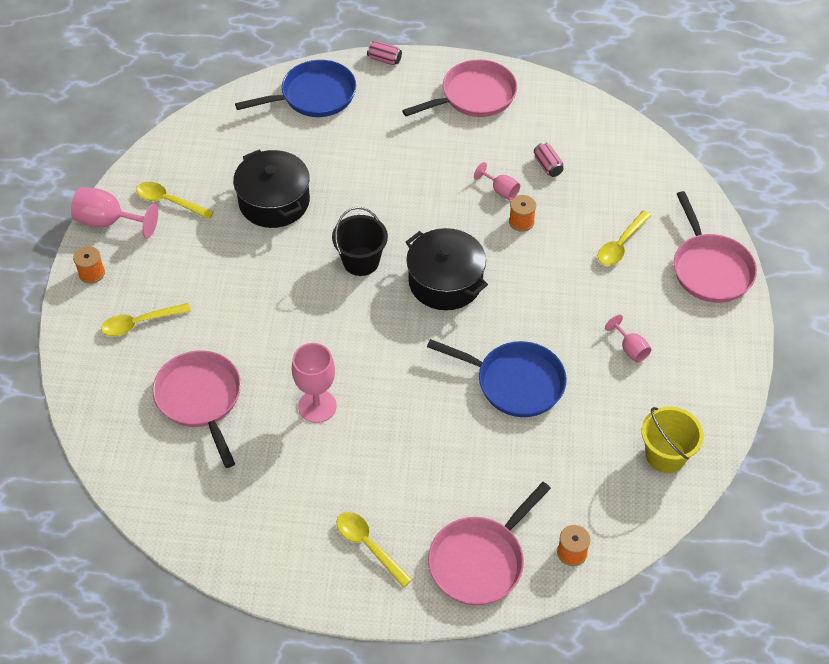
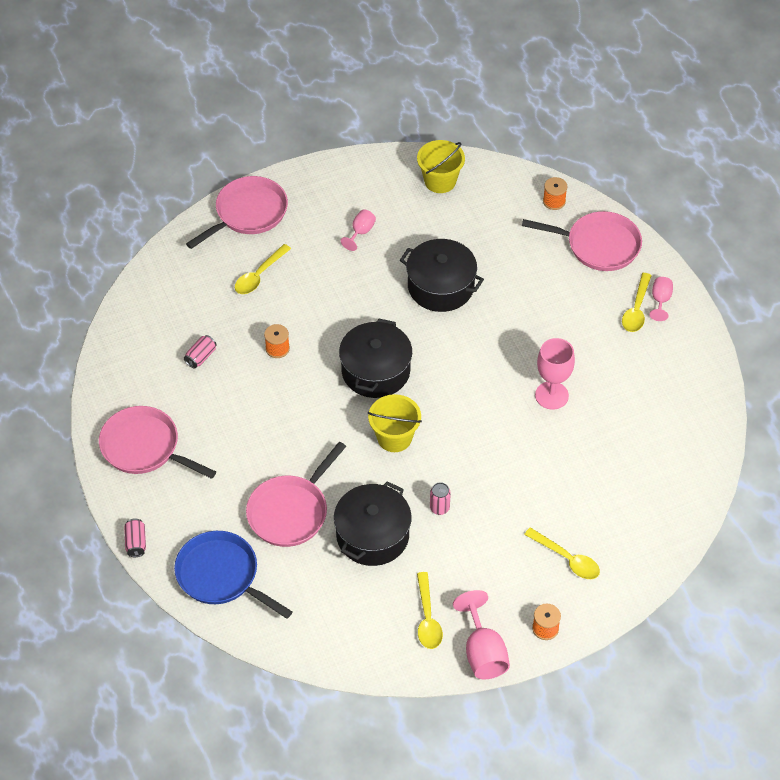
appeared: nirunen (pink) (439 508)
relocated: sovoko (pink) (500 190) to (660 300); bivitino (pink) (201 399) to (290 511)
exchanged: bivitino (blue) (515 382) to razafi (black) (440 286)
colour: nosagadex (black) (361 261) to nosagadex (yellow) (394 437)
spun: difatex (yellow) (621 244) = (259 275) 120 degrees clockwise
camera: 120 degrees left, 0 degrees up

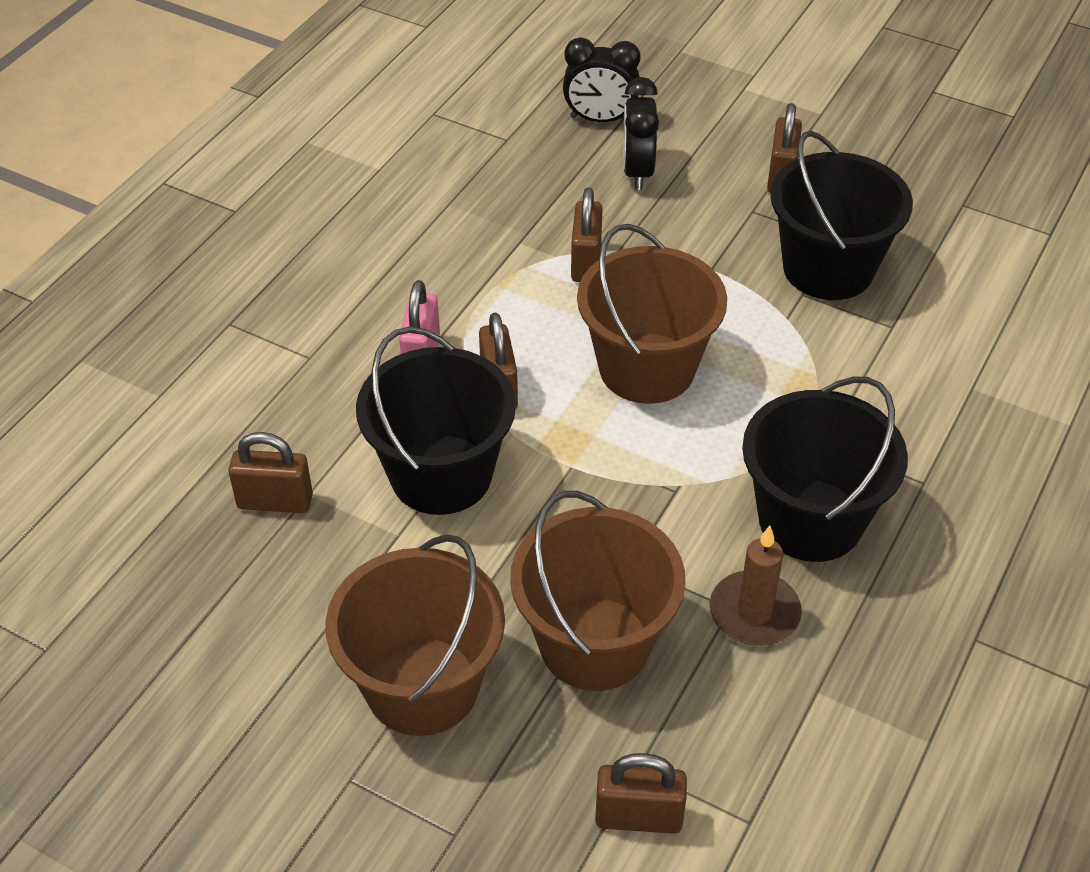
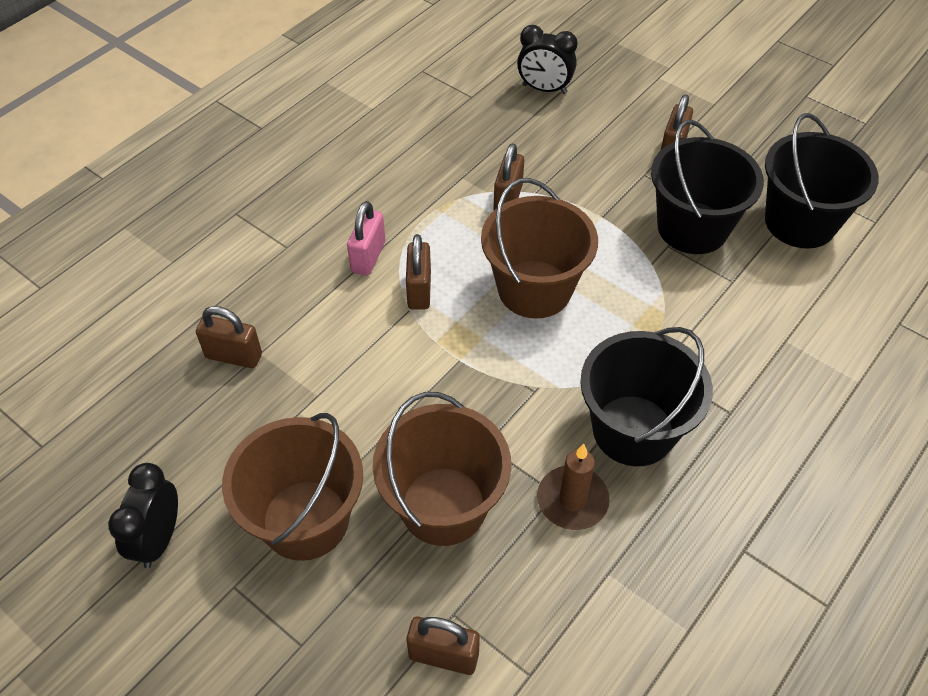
relocated: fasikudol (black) (637 172) to (159 539); nosagadex (black) (441 475) to (800 222)
camera: 10 degrees right, 5 degrees up

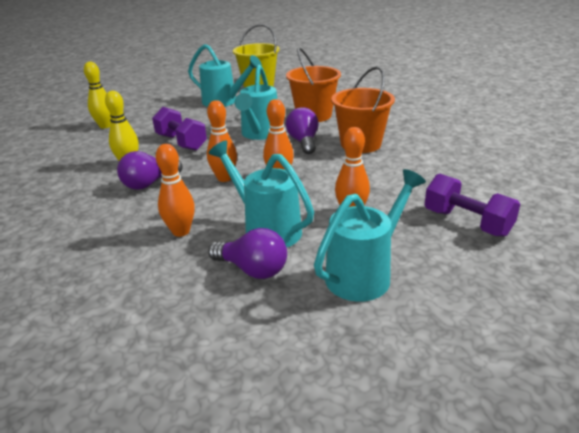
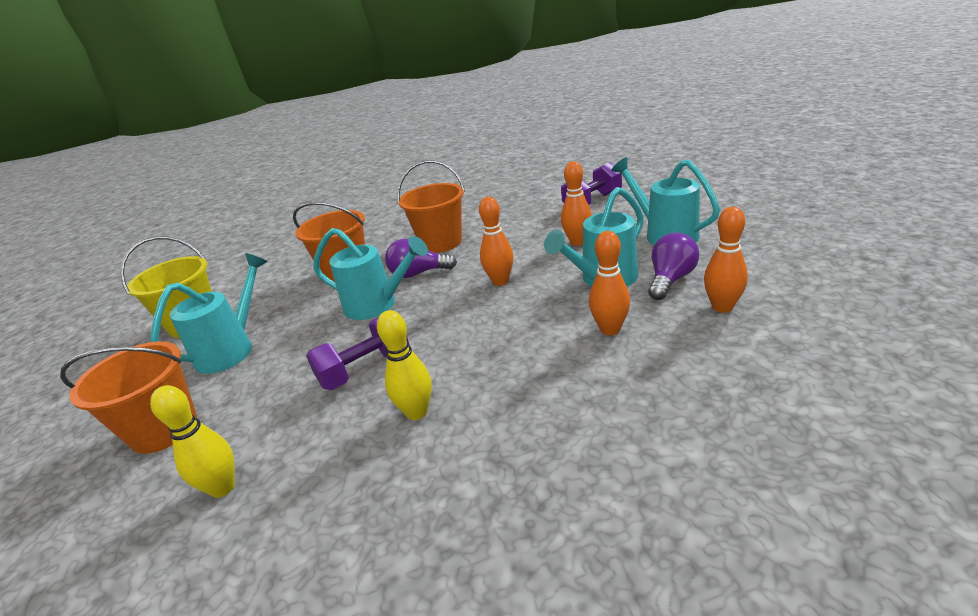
missing: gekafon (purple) (149 183)
appeared: nosagadex (orange) (164 429)
relocated: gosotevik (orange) (224 178) to (722 307)
camera: 80 degrees left, 0 degrees up

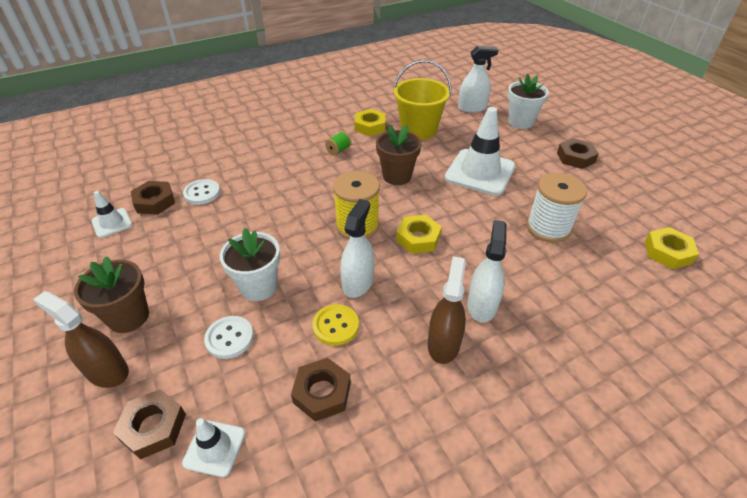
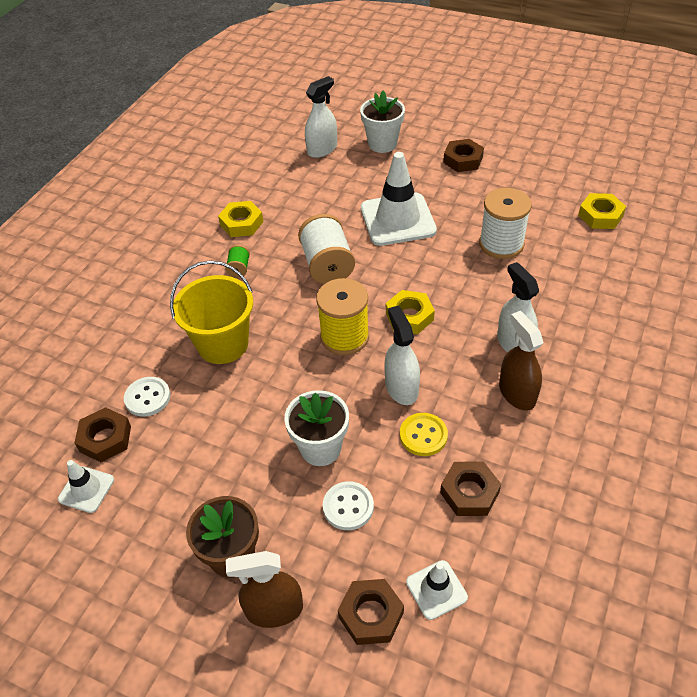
relocated: nosagadex (yellow) (418 130) to (223 344)
exchanged: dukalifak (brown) (397 176) to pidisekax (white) (327 265)
camera: 35 degrees left, 5 degrees up

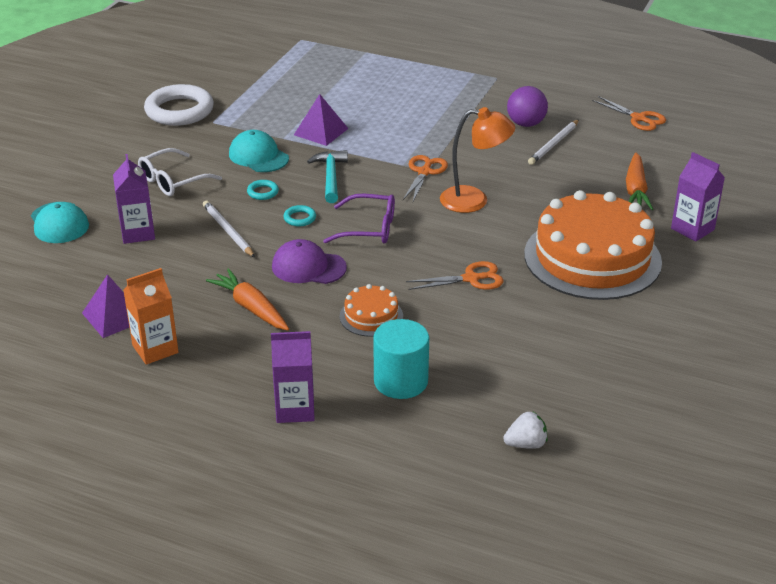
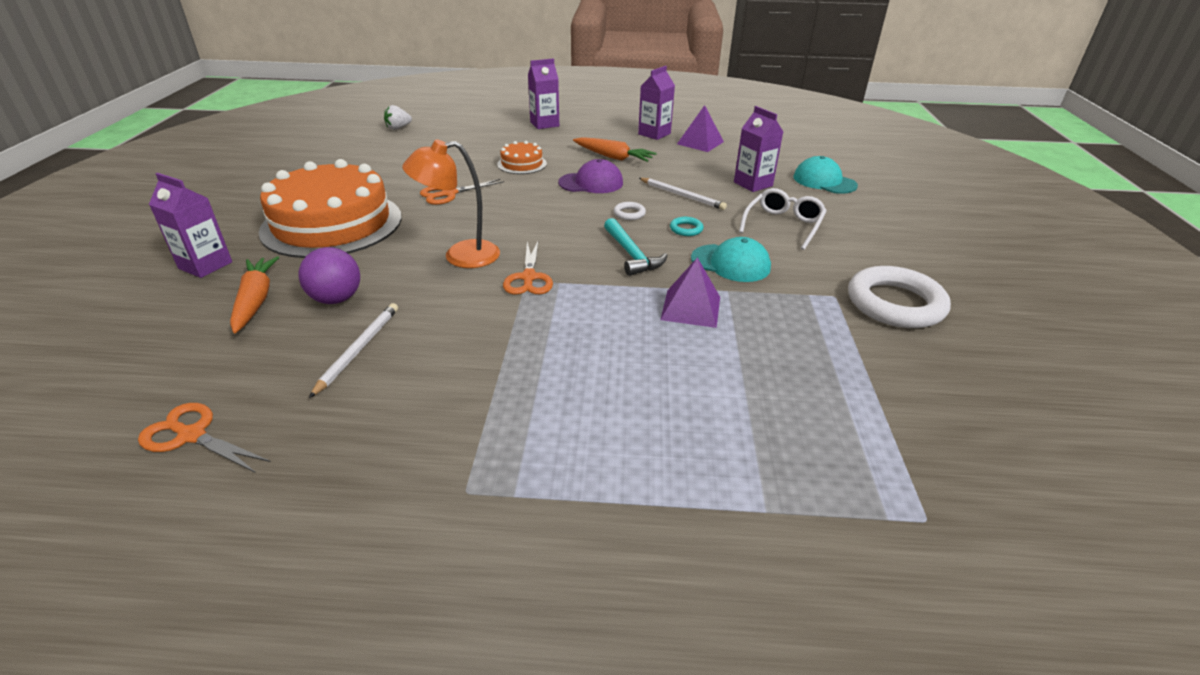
missing: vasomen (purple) (369 228); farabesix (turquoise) (401 381)
relocated: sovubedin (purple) (526 124) to (336 299)
colour: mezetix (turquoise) (299 218) to mezetix (white) (629 213); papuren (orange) (155 349) to papuren (purple) (654 134)
camera: 160 degrees right, 0 degrees up

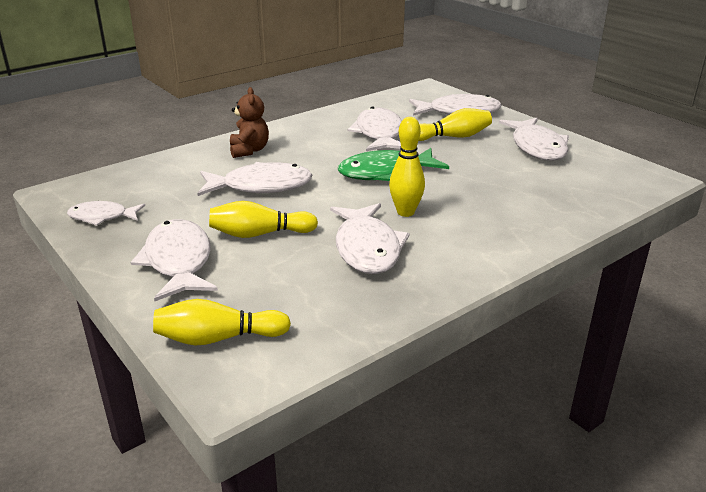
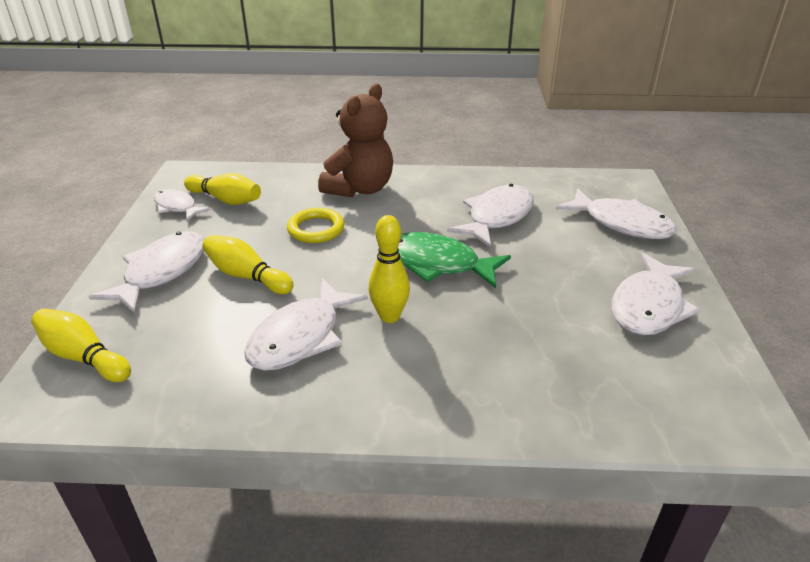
relocated: gosotevik (yellow) (453 137) to (226 200)
exchanged: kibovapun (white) (261 186) to mezetix (yellow) (316 229)
size: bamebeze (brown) (249 150) = (360 189) x1.64
camera: 40 degrees right, 5 degrees up

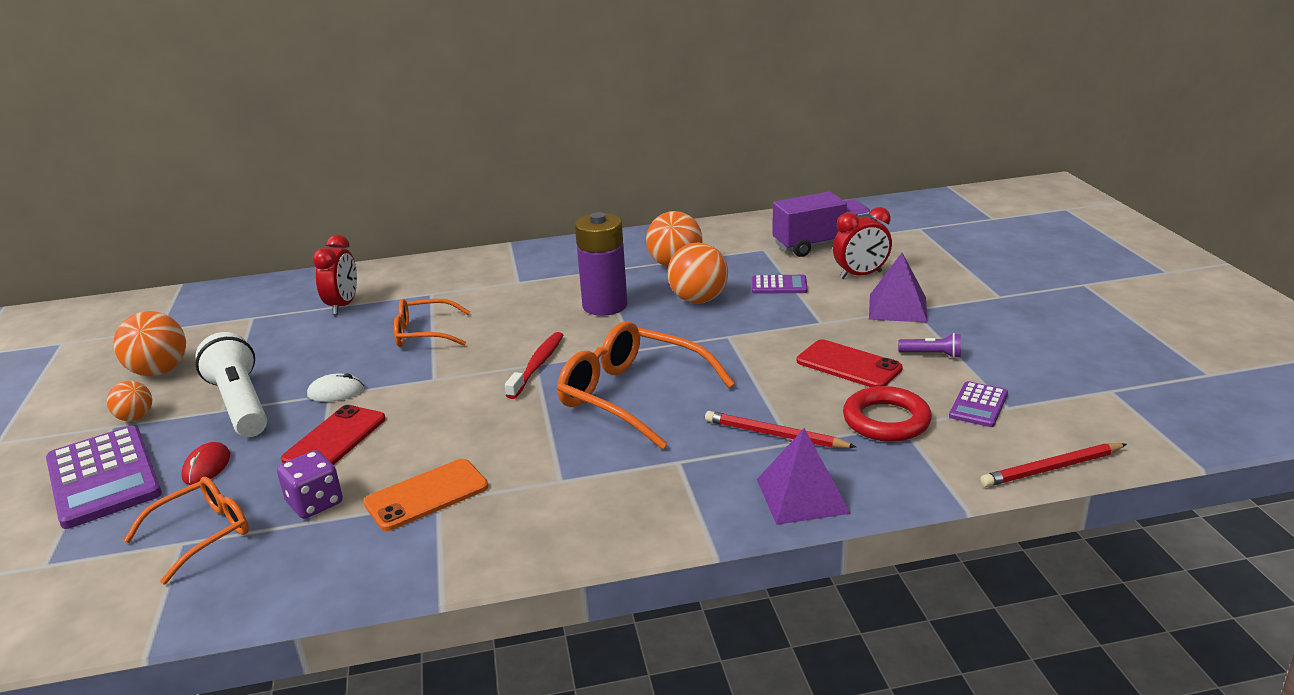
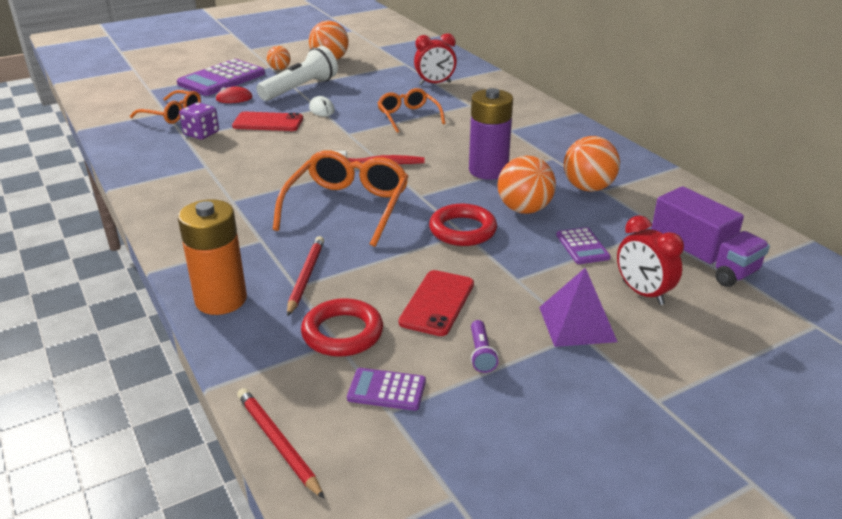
missing: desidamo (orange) (426 495)
appeared: mezetix (red) (462 230)
exchanged: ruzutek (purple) (802 495) to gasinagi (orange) (221 300)
camera: 70 degrees right, 5 degrees up

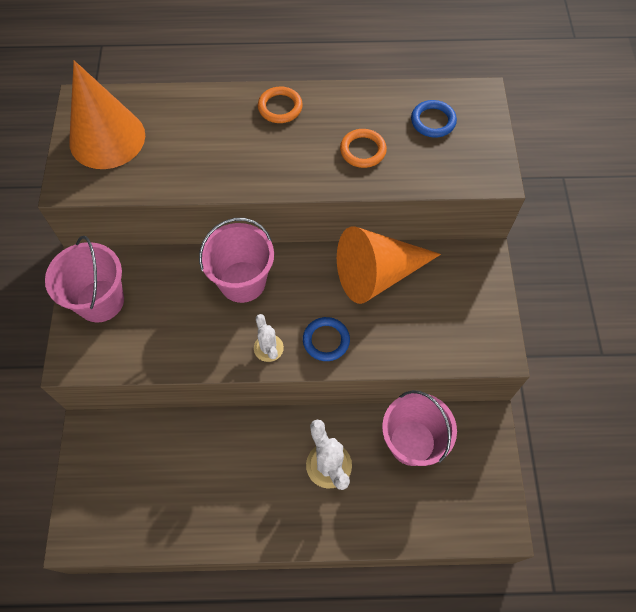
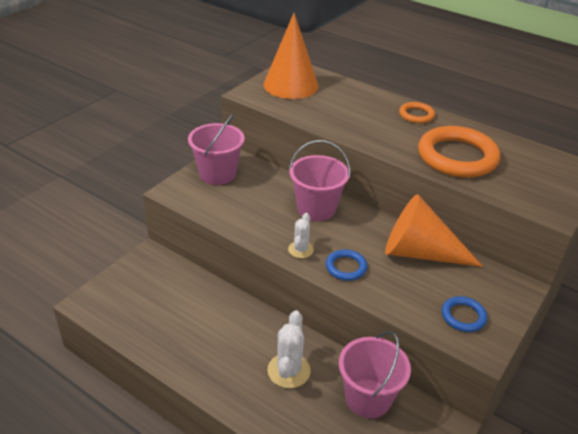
relocated: mezetix (blue) (433 121) to (463 316)
size: mezetix (orange) (363 150) = (457 157) x2.07
camera: 35 degrees right, 25 degrees down

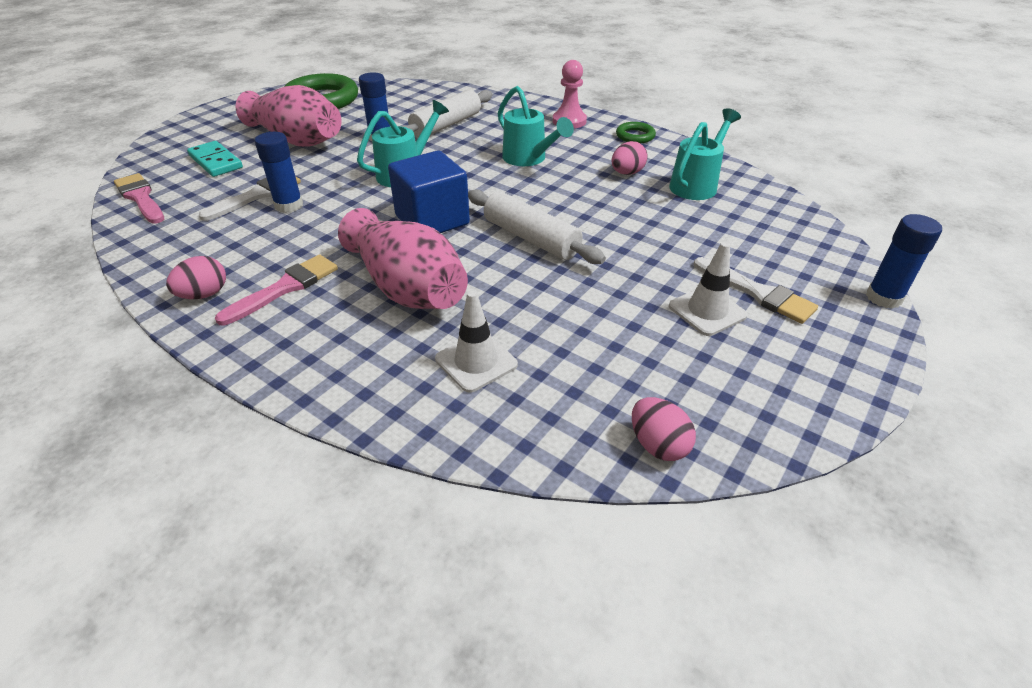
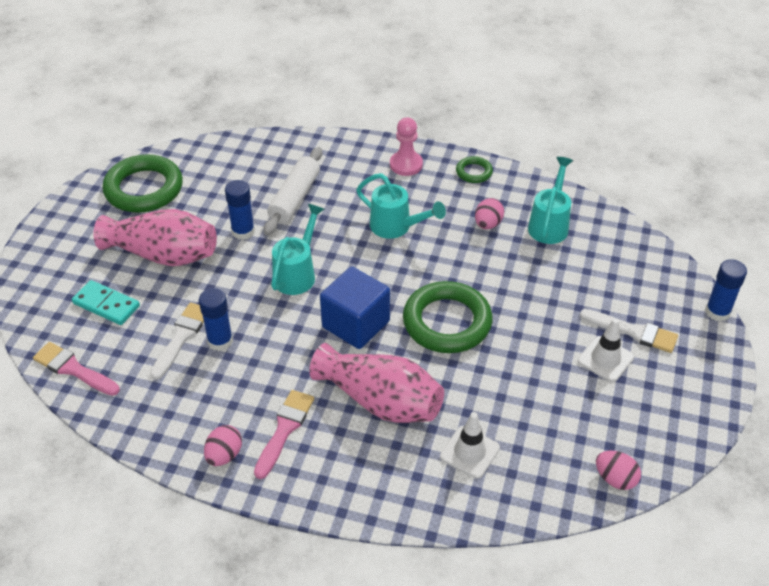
exchanged: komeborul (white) (531 238) to mezetix (green) (447 322)
camera: 20 degrees left, 5 degrees up

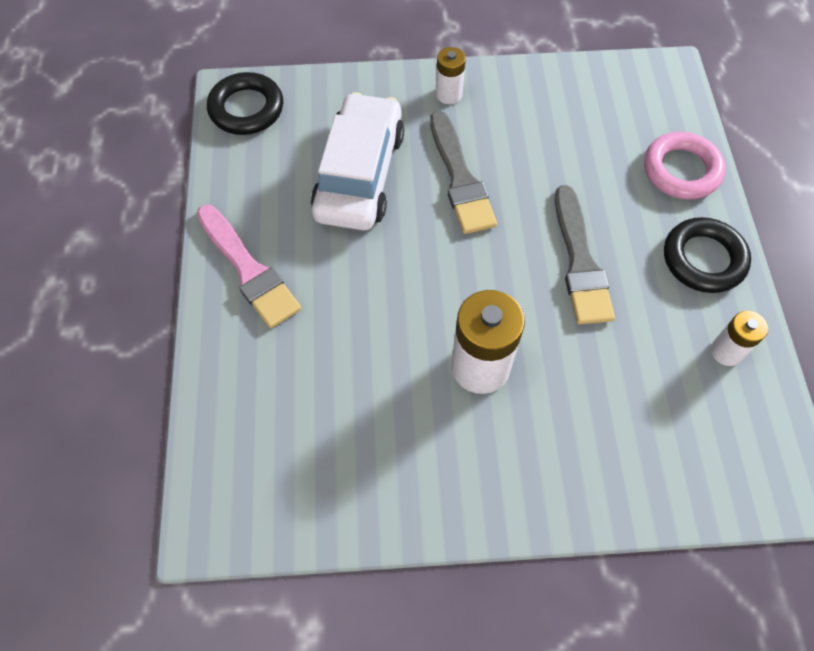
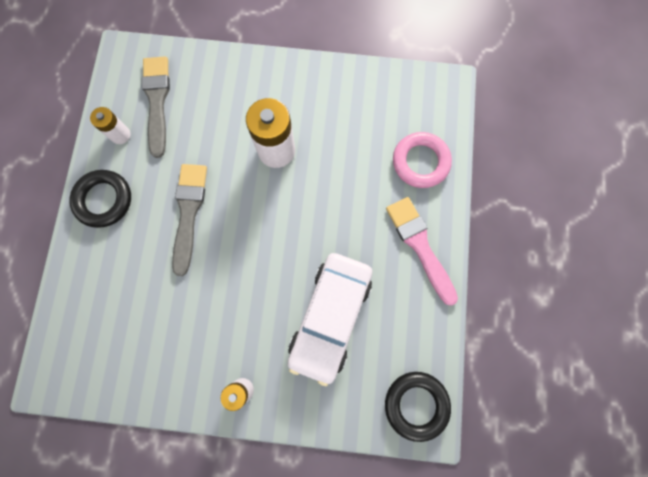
relocated: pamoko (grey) (460 178) to (157 101); mezetix (pink) (681 170) to (420 162)
camera: 170 degrees left, 15 degrees up

